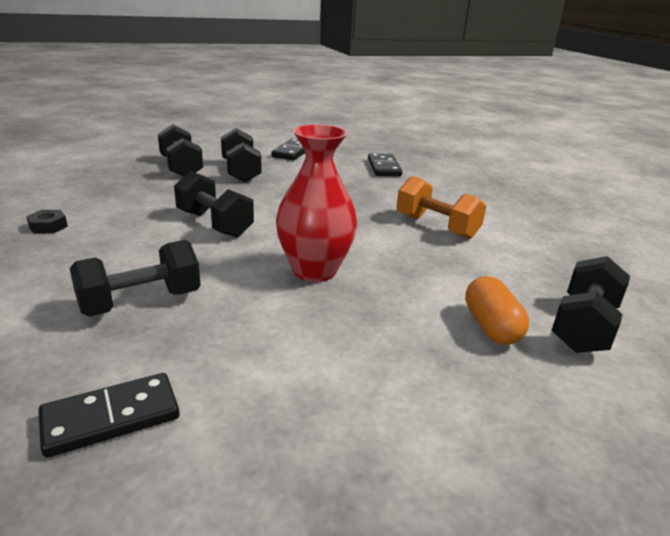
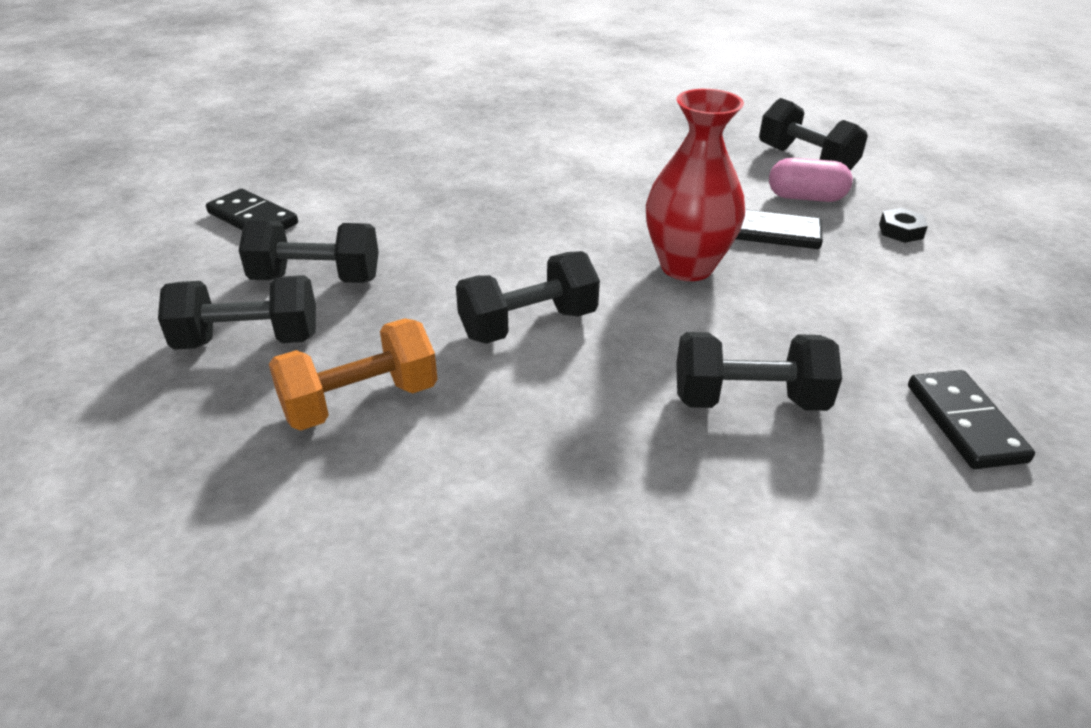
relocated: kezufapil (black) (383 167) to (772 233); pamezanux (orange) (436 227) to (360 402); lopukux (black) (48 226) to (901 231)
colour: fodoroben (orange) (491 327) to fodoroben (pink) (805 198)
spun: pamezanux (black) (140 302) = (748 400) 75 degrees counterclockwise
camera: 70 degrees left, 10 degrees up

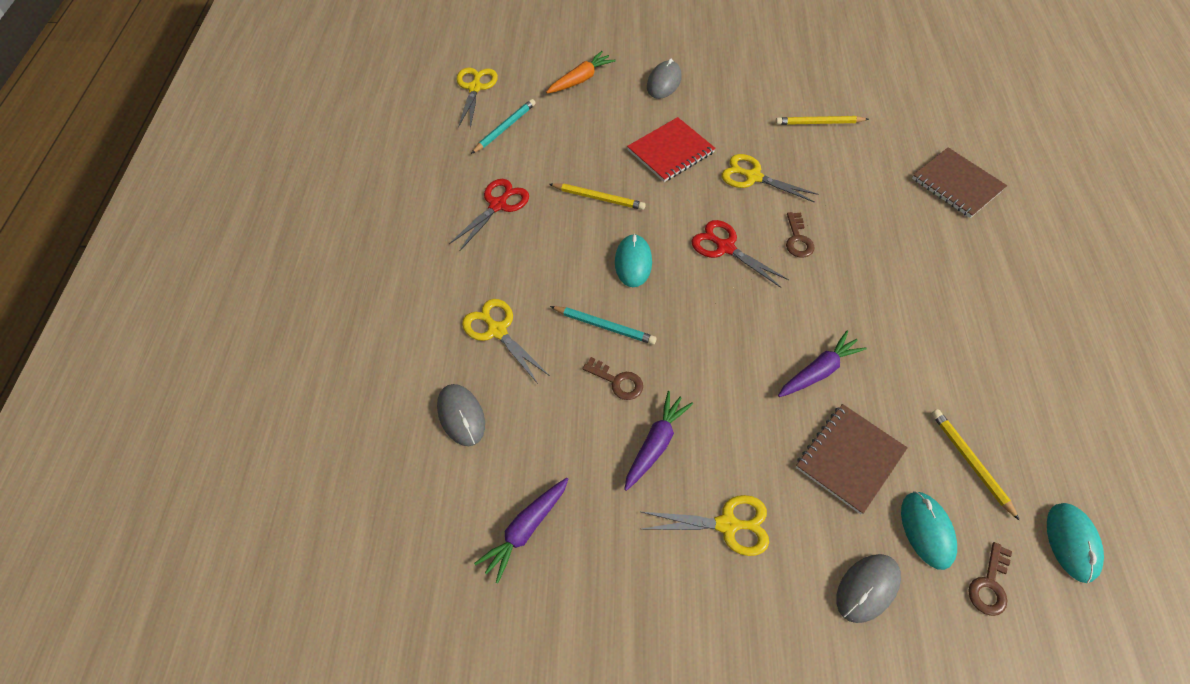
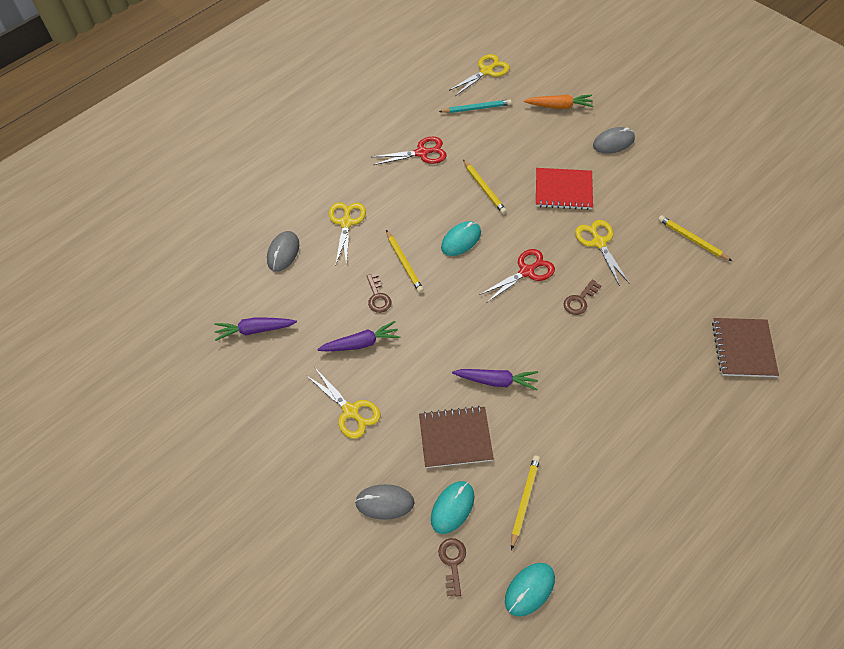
colour: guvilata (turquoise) (604 326) to guvilata (yellow) (404 263)
spun: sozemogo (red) (725 247) = (527 271) 60 degrees clockwise; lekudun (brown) (989 585) = (452 562) 105 degrees clockwise
camera: 45 degrees right, 0 degrees up

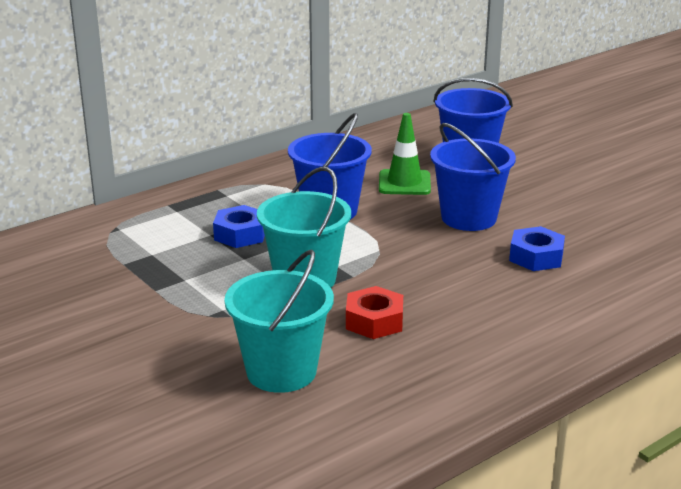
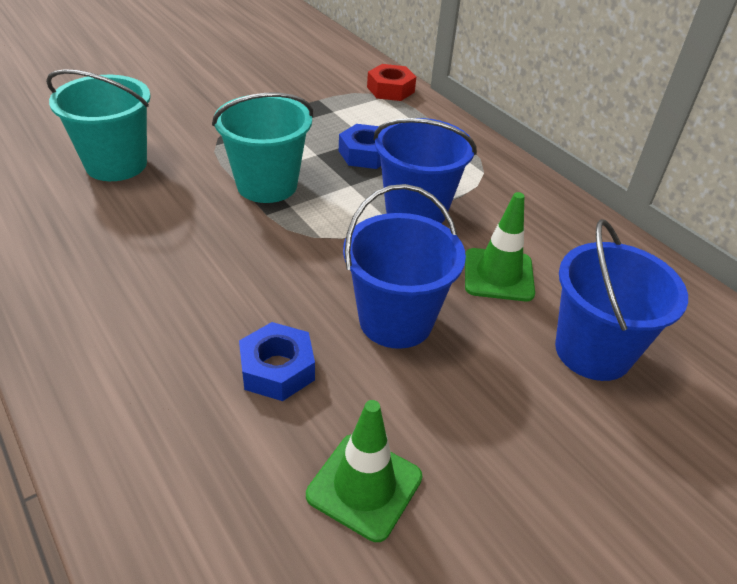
appeared: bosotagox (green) (364 486)
relocated: lopukux (red) (374 321) to (390 89)
camera: 90 degrees right, 15 degrees up

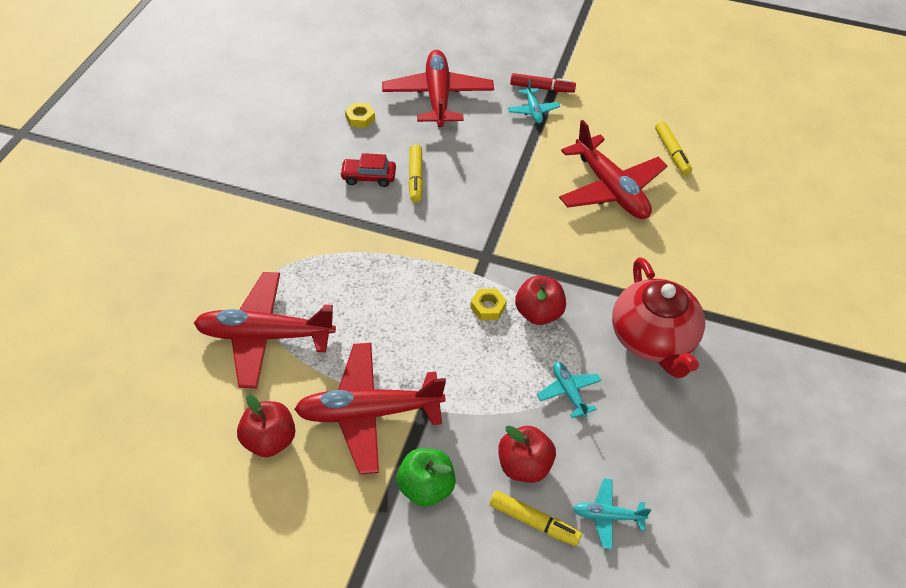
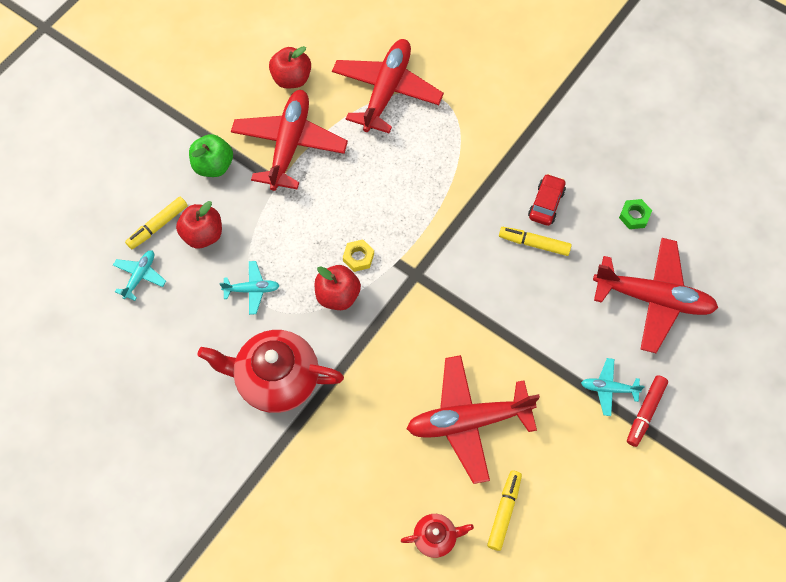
appeared: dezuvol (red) (435 537)
colour: lopukux (yellow) (360 118) to lopukux (green) (634 216)
spun: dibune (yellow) (672 153) = (504 511) 105 degrees clockwise
camera: 110 degrees right, 15 degrees up

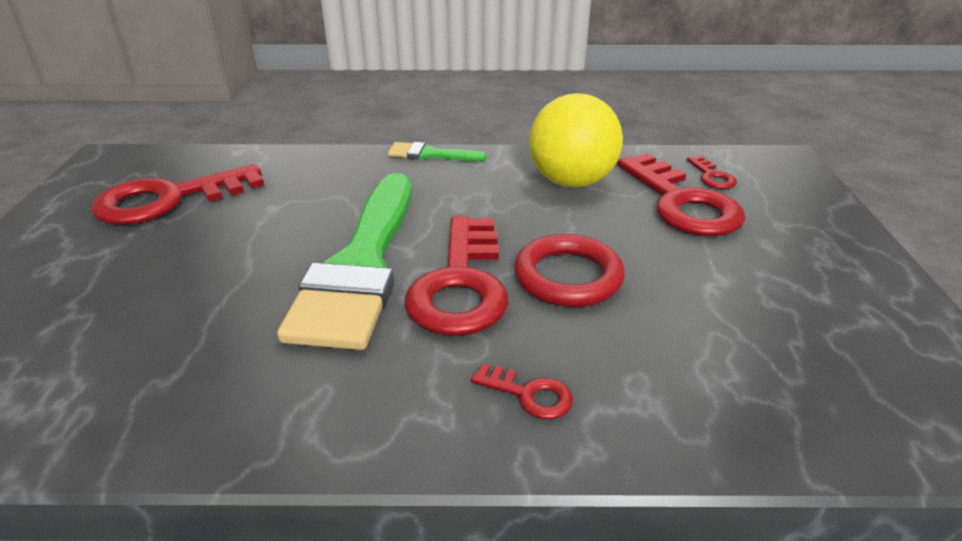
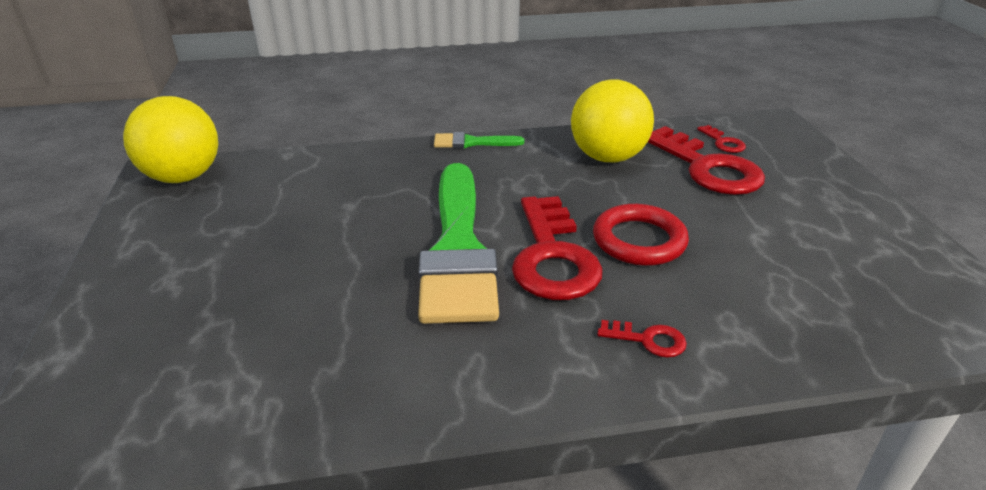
missing: lekudun (red) (168 199)
appeared: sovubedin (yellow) (183 177)
camera: 10 degrees left, 0 degrees up

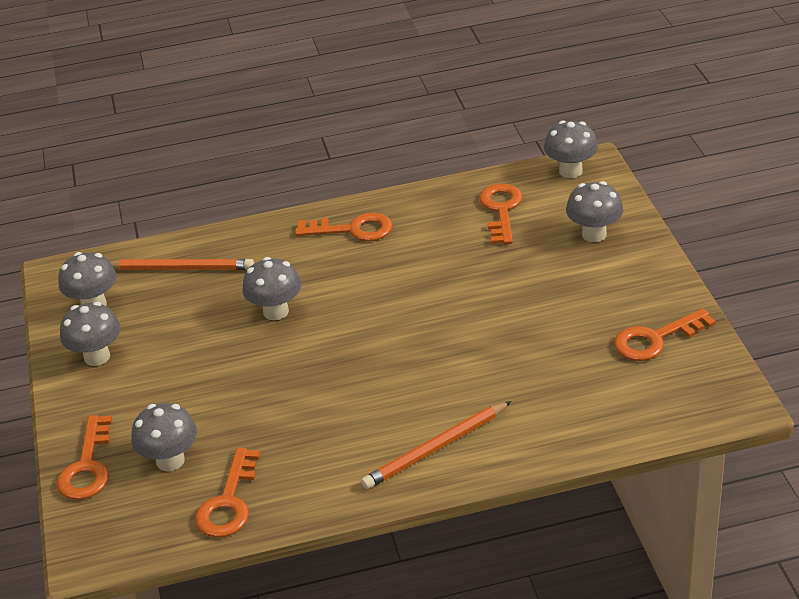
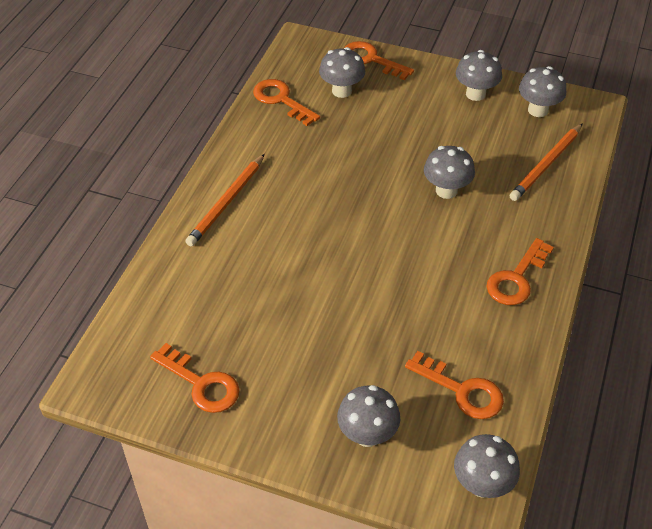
spun: lekudun (orange) (656 339) = (201 383) 120 degrees clockwise; guvilata (orange) (436 448) = (227 202) 150 degrees counterclockwise
camera: 120 degrees right, 10 degrees up

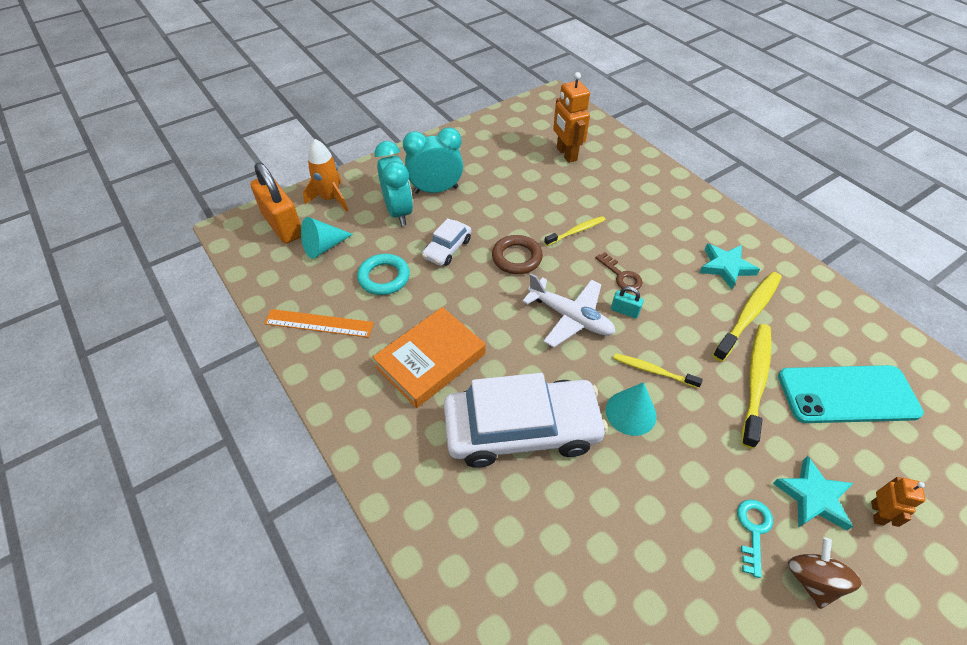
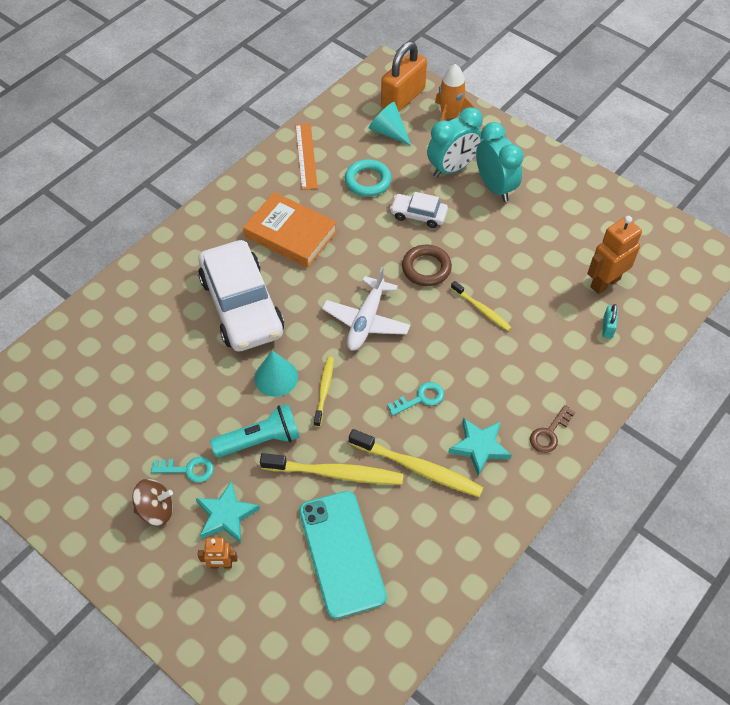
appeared: lekudun (turquoise) (420 398); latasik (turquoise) (260 440)
relocated: lekudun (brown) (621 275) to (549 433); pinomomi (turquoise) (624 311) to (607 327)
camera: 75 degrees right, 5 degrees up

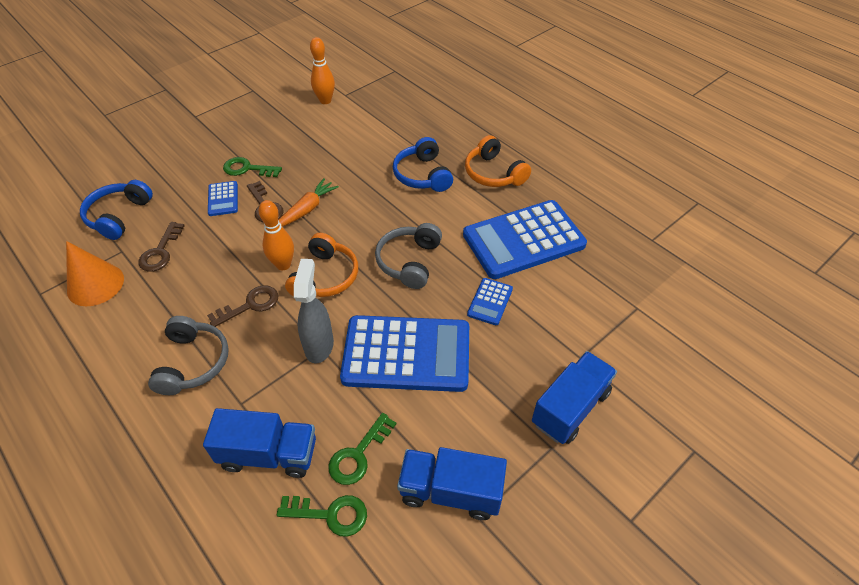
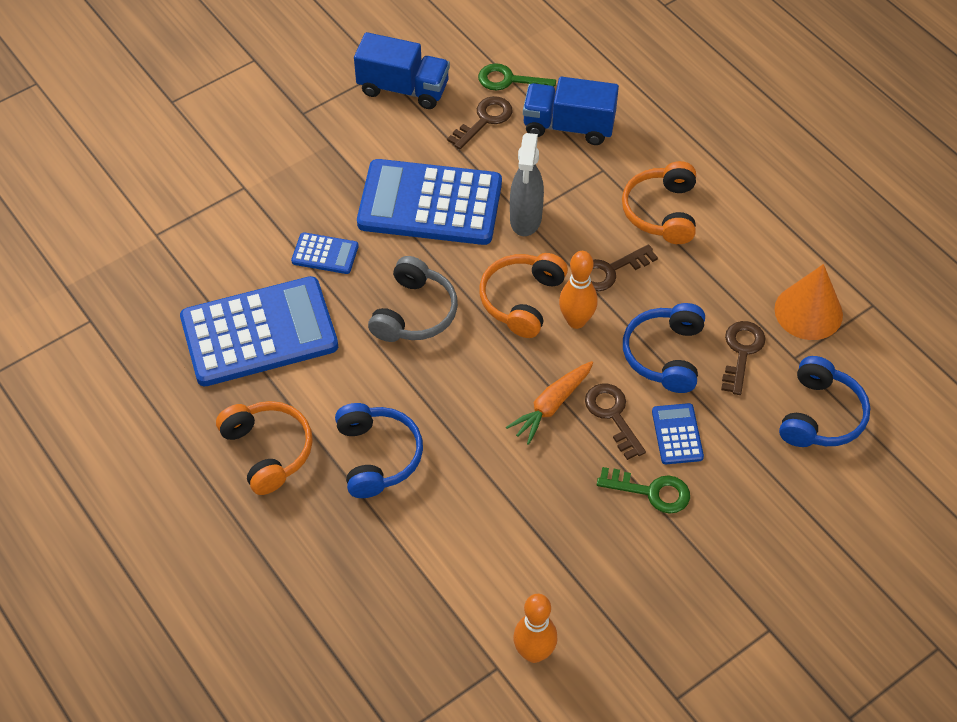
missing: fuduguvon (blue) (570 407)
appeared: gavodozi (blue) (665 355)
colour: gavodozi (grey) (193 362) to gavodozi (orange) (662 212); lekudun (green) (358 454) to lekudun (brown) (484 120)
spun: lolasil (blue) (490 302) = (325 254) 75 degrees clockwise
camera: 175 degrees left, 5 degrees up

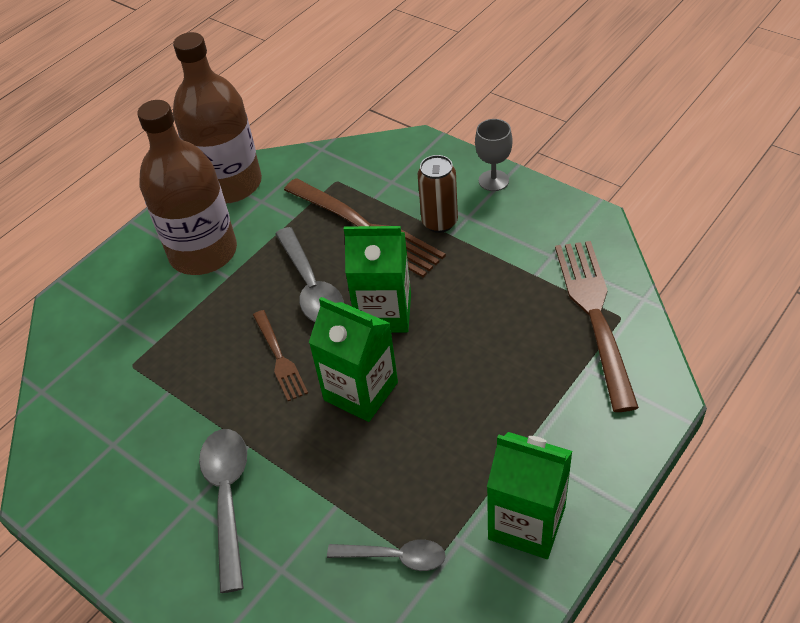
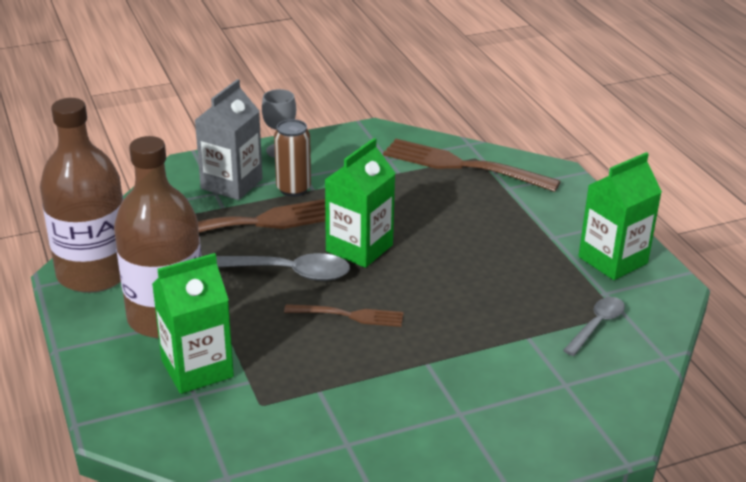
missing: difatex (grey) (228 498)
appeared: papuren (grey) (231 184)
relocated: papuren (green) (361 391) to (197 369)
camera: 65 degrees left, 15 degrees down

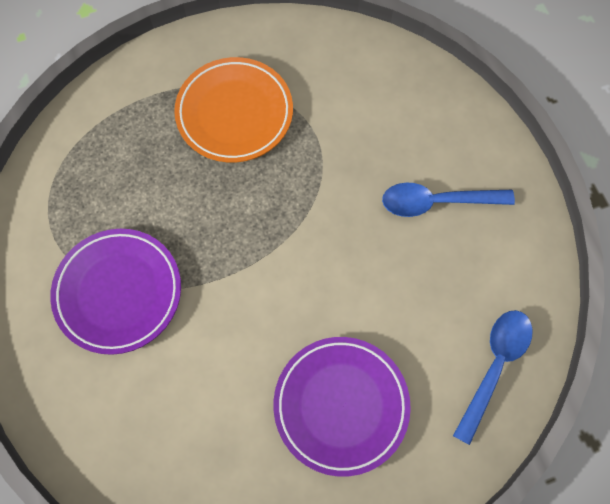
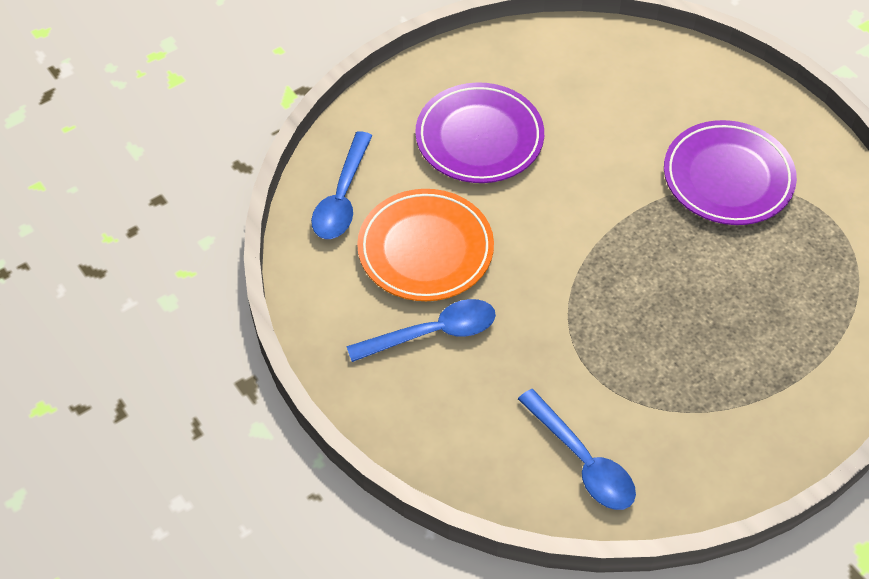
appeared: difatex (blue) (582 461)
relocated: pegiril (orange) (234 113) to (425 249)
camera: 165 degrees right, 15 degrees down

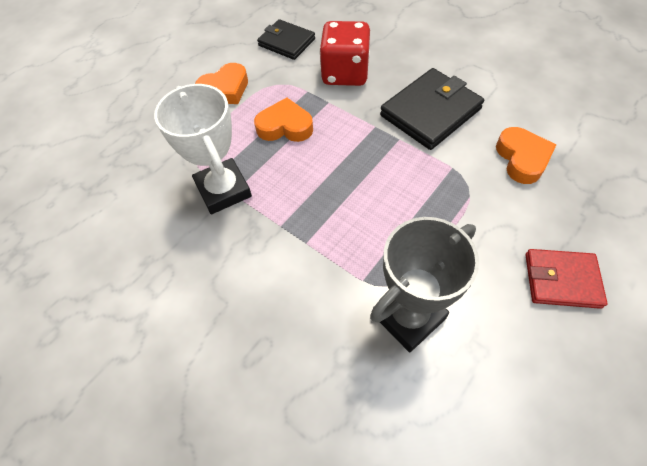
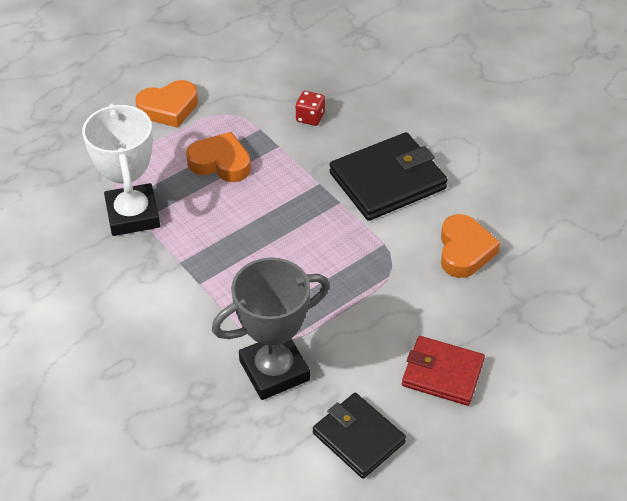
relocated: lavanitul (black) (286 42) to (358 438)
size: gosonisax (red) (345 73) = (310 117) x0.47
camera: 10 degrees right, 10 degrees down

